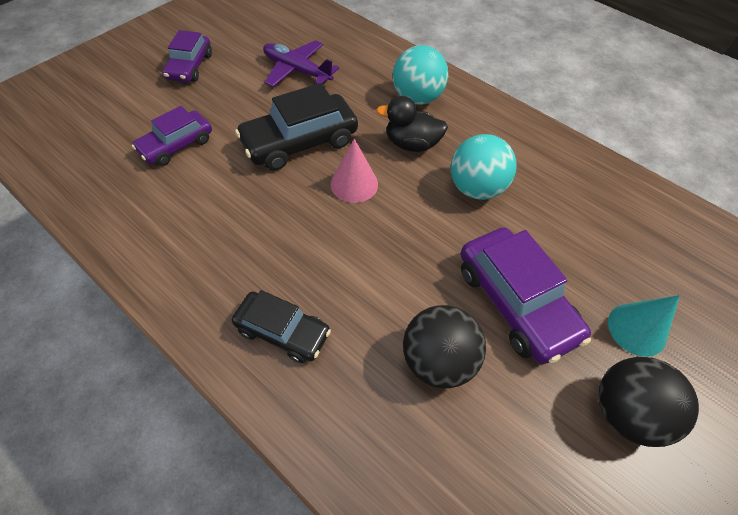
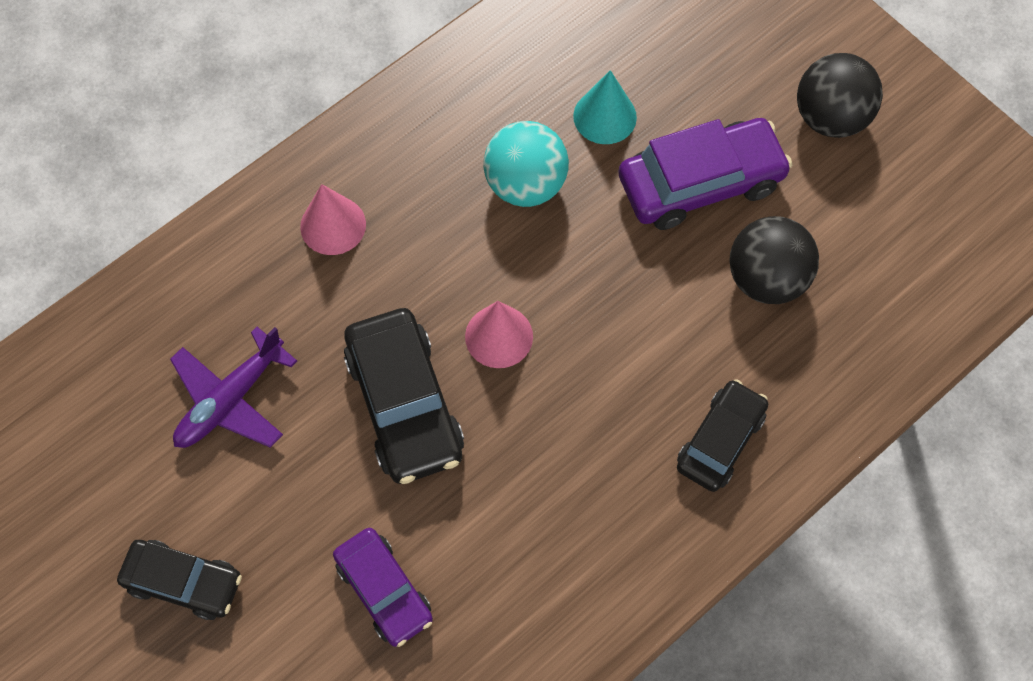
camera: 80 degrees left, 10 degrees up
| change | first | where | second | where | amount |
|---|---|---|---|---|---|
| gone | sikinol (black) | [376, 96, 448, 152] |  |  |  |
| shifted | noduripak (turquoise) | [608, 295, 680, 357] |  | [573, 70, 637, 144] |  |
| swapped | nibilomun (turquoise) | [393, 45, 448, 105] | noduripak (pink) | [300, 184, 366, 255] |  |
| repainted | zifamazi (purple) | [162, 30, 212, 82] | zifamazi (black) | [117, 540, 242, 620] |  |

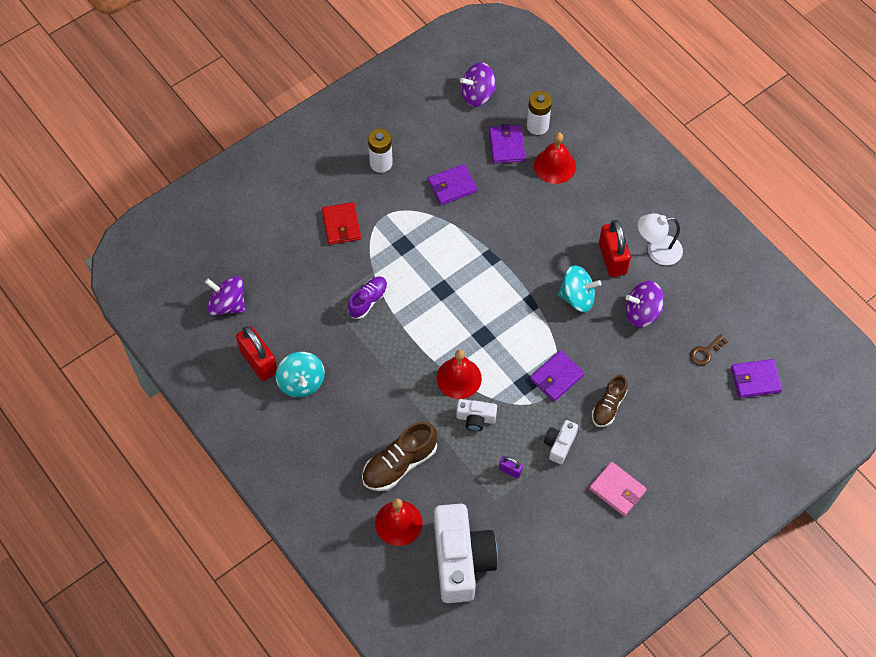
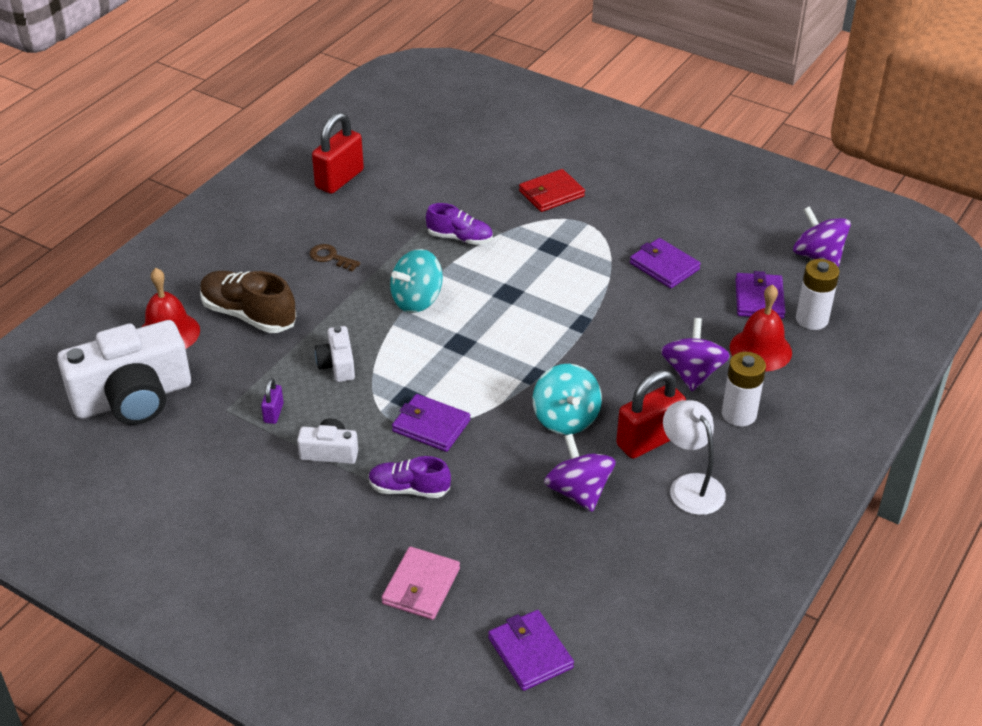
camera: 70 degrees right, 20 degrees down
| change | first | where | second | where | amount |
|---|---|---|---|---|---|
| gone | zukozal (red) | [436, 350, 482, 399] |  |  |  |
| shifted | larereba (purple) | [205, 276, 245, 315] |  | [661, 318, 730, 391] |  |
| shifted | larereba (turquoise) | [276, 352, 325, 397] |  | [390, 249, 443, 313] |  |
| shifted | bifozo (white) | [368, 129, 393, 173] |  | [722, 352, 766, 426] |  |
| shifted | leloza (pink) | [589, 462, 647, 516] |  | [382, 547, 460, 620] |  |
| shifted | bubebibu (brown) | [690, 334, 728, 365] |  | [310, 244, 361, 271] |  |
| repainted | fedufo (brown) | [592, 374, 628, 427] | fedufo (purple) | [368, 456, 451, 498] |  |
| rotated | leloza (purple) | [489, 124, 526, 164] |  | [735, 271, 785, 319] | 60 degrees counterclockwise |

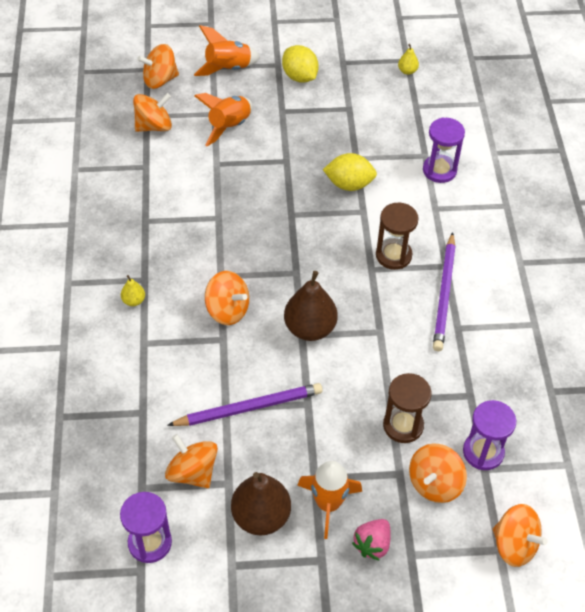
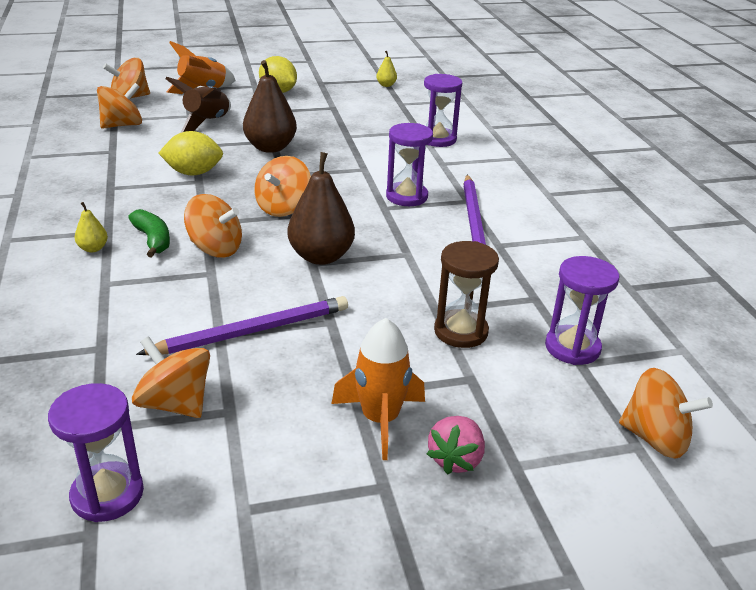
camera: 10 degrees left, 20 degrees down
| change | first | where | second | where | amount |
|---|---|---|---|---|---|
| new |  |  | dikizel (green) | [128, 209, 170, 257] |  |
| shifted | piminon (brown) | [231, 472, 291, 535] |  | [243, 60, 297, 153] |  |
| shifted | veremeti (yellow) | [323, 153, 377, 191] |  | [159, 131, 223, 176] |  |
| shifted | larereba (orange) | [409, 444, 467, 503] |  | [254, 156, 311, 217] |  |
| repainted | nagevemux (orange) | [195, 93, 253, 146] | nagevemux (brown) | [165, 77, 231, 133] |  |
| repainted | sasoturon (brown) | [376, 203, 419, 270] | sasoturon (purple) | [386, 123, 433, 206] |  |

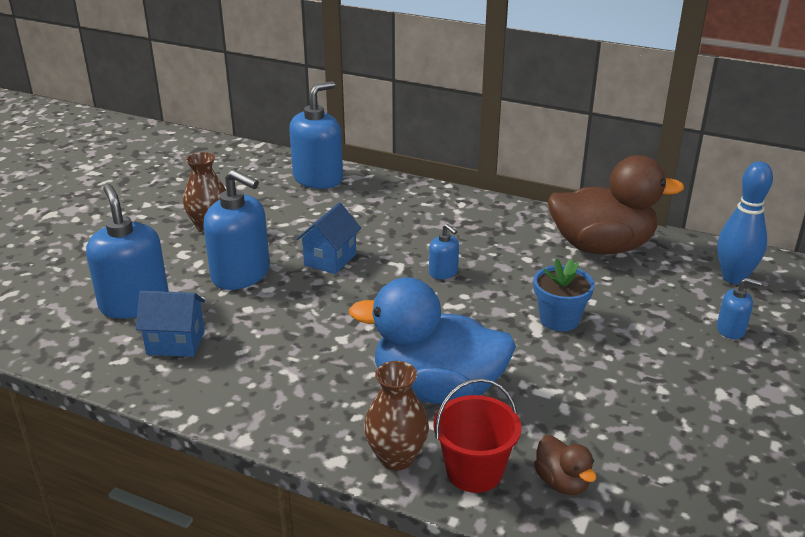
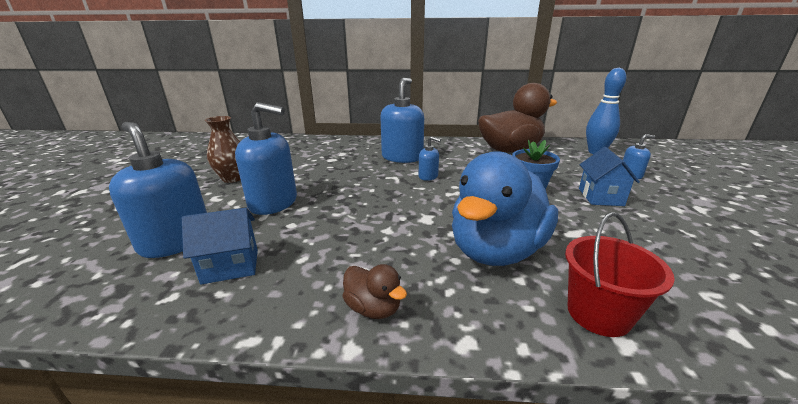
camera: 20 degrees left, 5 degrees down
| change | first | where | second | where | amount |
|---|---|---|---|---|---|
| gone | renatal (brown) | [364, 361, 429, 470] |  |  |  |
| shifted | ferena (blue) | [289, 81, 343, 189] |  | [380, 78, 424, 163] |  |
| shifted | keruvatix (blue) | [296, 202, 361, 274] |  | [579, 147, 640, 206] |  |
| shifted | sikinol (brown) | [534, 435, 596, 495] |  | [342, 264, 407, 319] |  |
| rotated | sikinol (blue) | [349, 277, 516, 404] |  | [452, 151, 558, 266] | 45 degrees counterclockwise |

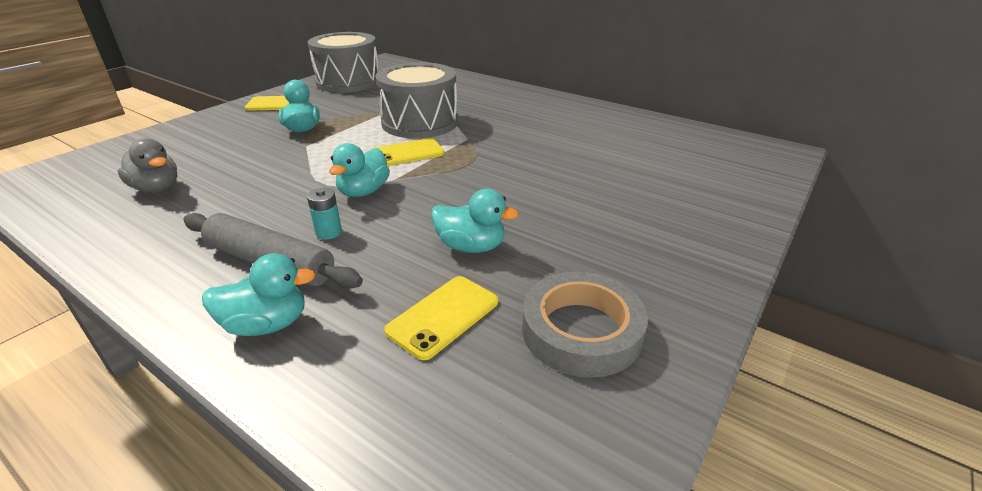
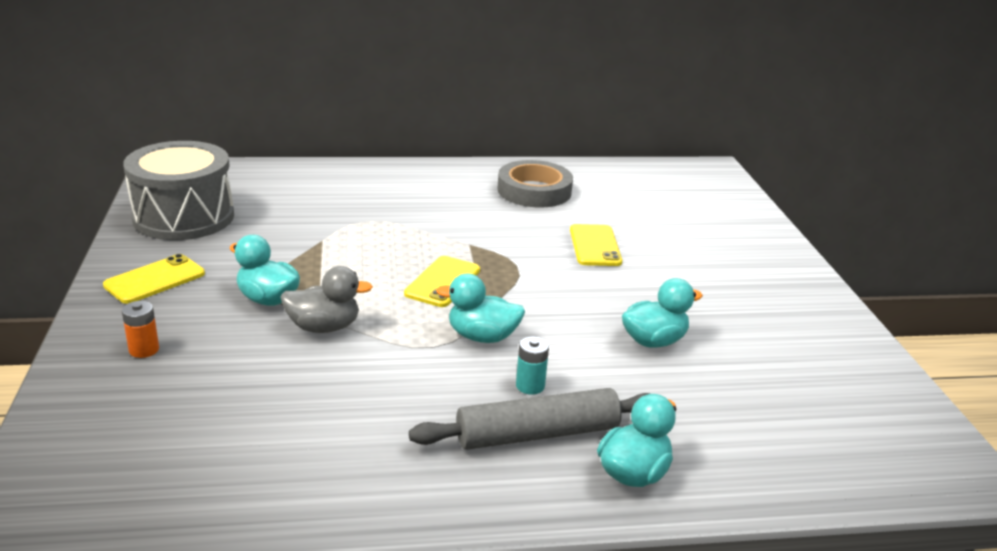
camera: 45 degrees left, 5 degrees down
| change | first | where | second | where | amount |
|---|---|---|---|---|---|
| gone | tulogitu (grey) | [375, 62, 458, 138] |  |  |  |
| new |  |  | bifozo (orange) | [122, 301, 159, 358] |  |
| shifted | sikinol (grey) | [117, 138, 178, 193] |  | [281, 266, 373, 333] |  |
| shifted | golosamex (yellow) | [384, 276, 498, 360] |  | [570, 224, 622, 266] |  |
| shifted | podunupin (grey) | [522, 272, 648, 378] |  | [497, 160, 573, 207] |  |
| rotated | sikinol (turquoise) | [329, 143, 390, 197] |  | [436, 273, 525, 343] | 120 degrees clockwise |

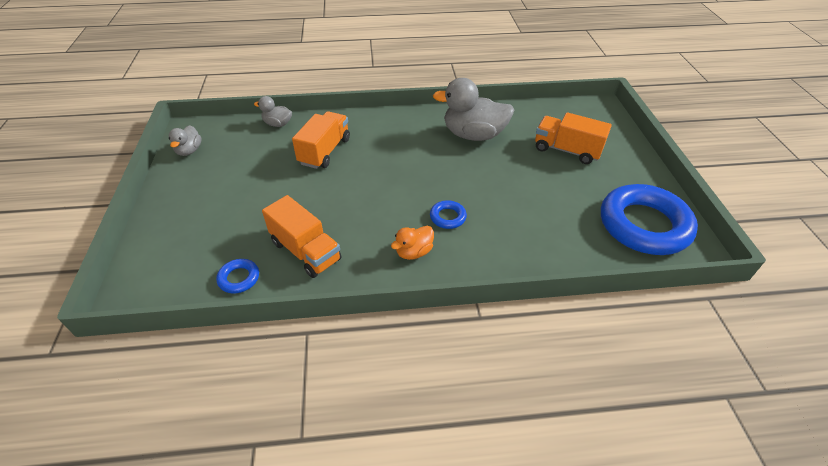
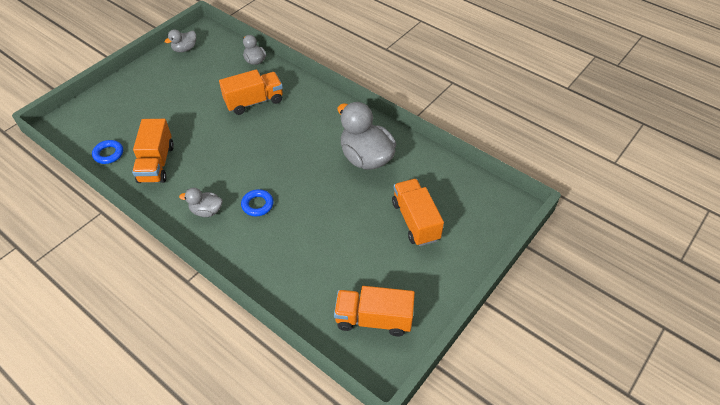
camera: 45 degrees right, 5 degrees up
| change | first | where | second | where | amount |
|---|---|---|---|---|---|
| swapped | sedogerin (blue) | [601, 184, 698, 255] | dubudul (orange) | [334, 286, 415, 337] |  |
| repainted | sikinol (orange) | [391, 226, 434, 260] | sikinol (grey) | [179, 188, 222, 217] |  |

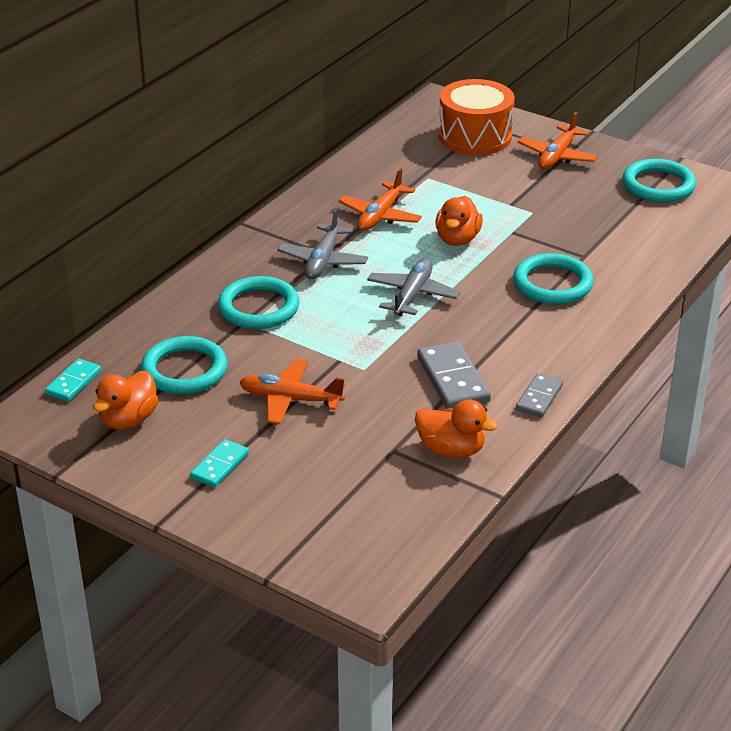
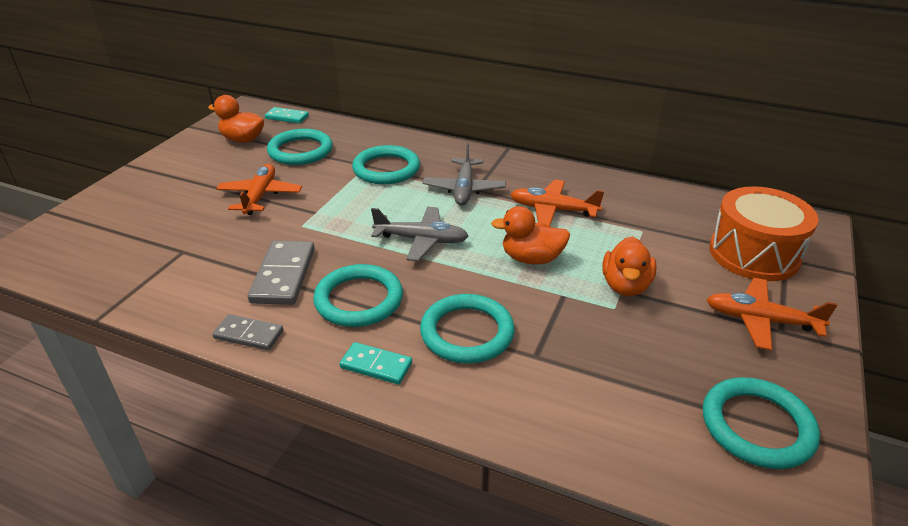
camera: 80 degrees right, 0 degrees up
| change | first | where | second | where | amount |
|---|---|---|---|---|---|
| new |  |  | sedogerin (turquoise) | [313, 264, 403, 327] |  |
| shifted | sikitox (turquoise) | [190, 439, 249, 488] |  | [340, 342, 412, 384] |  |
| shifted | sikinol (orange) | [415, 399, 498, 458] |  | [602, 236, 657, 296] |  |
| rotated | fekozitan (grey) | [277, 209, 368, 279] |  | [422, 143, 506, 206] | 90 degrees counterclockwise |
| rotated | sikitox (grey) | [417, 341, 491, 409] |  | [248, 240, 315, 305] | 60 degrees counterclockwise |

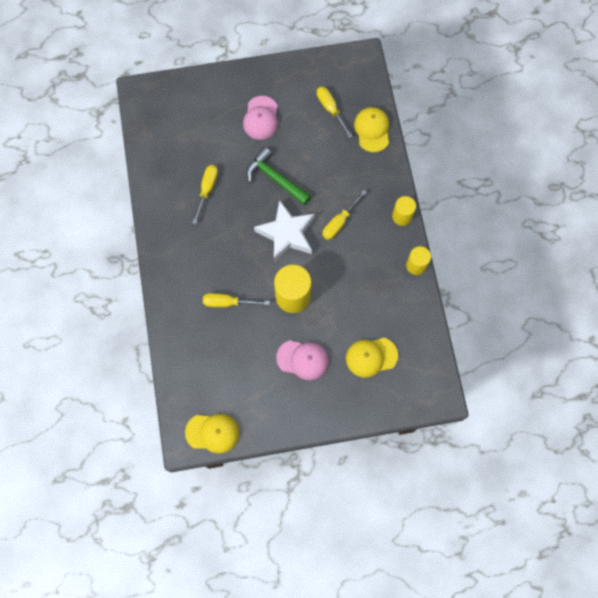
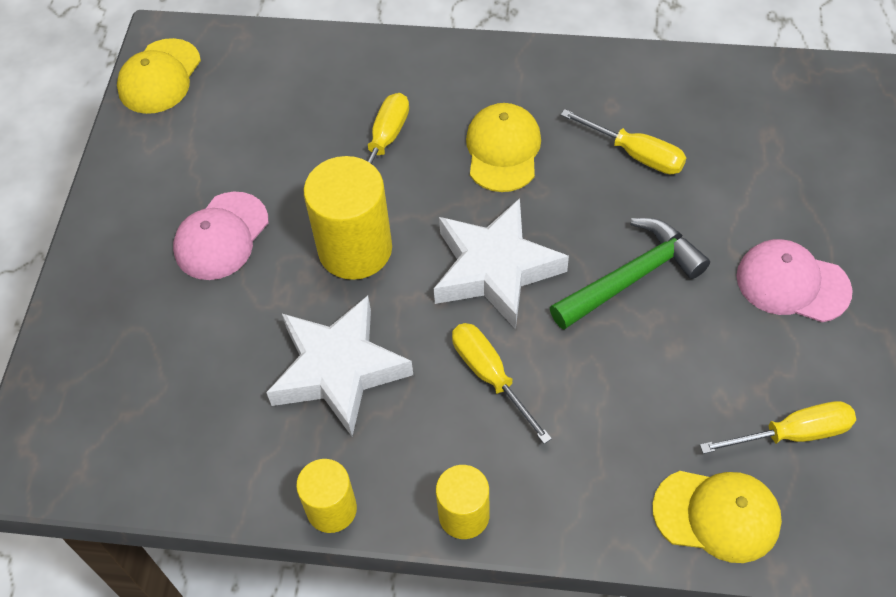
camera: 110 degrees right, 15 degrees down
| change | first | where | second | where | amount |
|---|---|---|---|---|---|
| new |  |  | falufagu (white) | [266, 296, 413, 436] |  |
| shifted | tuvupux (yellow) | [346, 338, 398, 378] |  | [466, 103, 541, 192] |  |

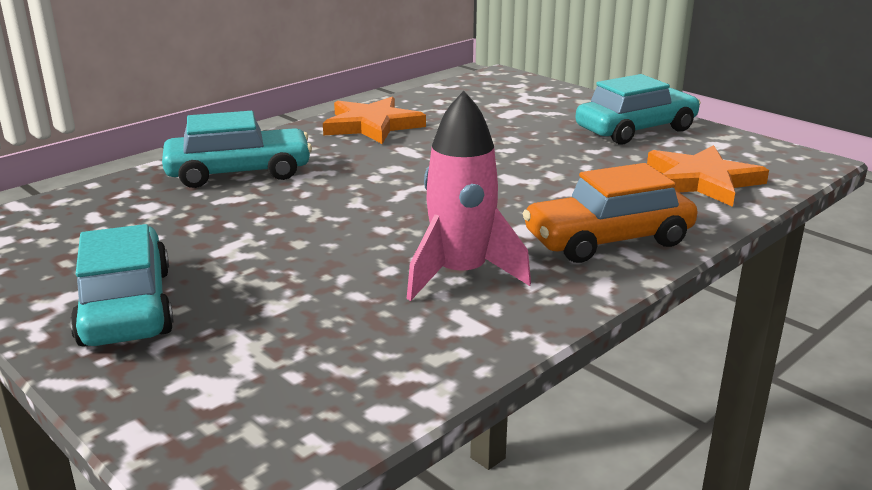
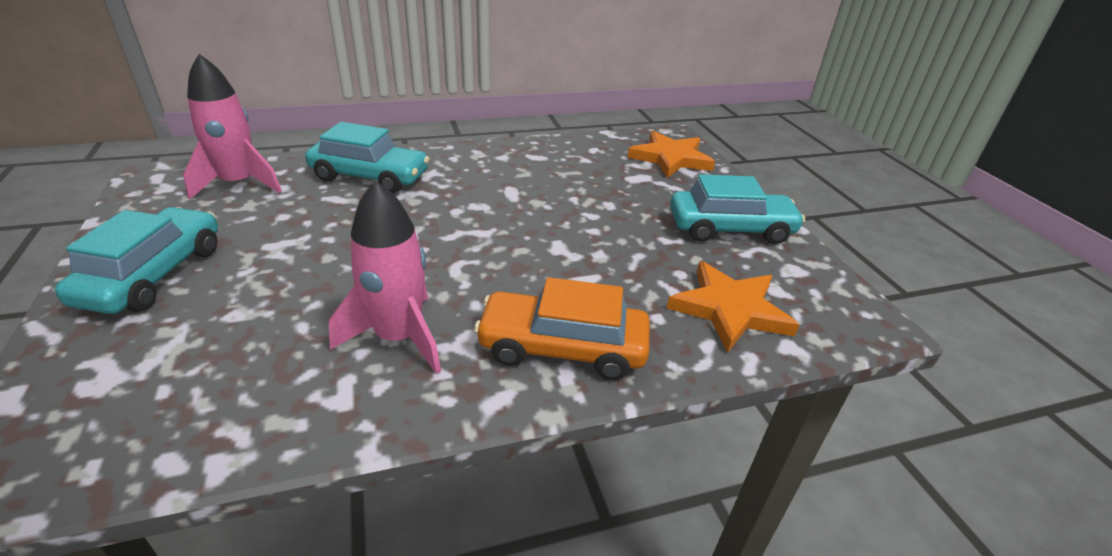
camera: 25 degrees right, 10 degrees up
| change | first | where | second | where | amount |
|---|---|---|---|---|---|
| new |  |  | nagevemux (pink) | [183, 54, 282, 200] |  |
| shifted | falufagu (orange) | [323, 96, 426, 144] |  | [628, 131, 715, 178] |  |

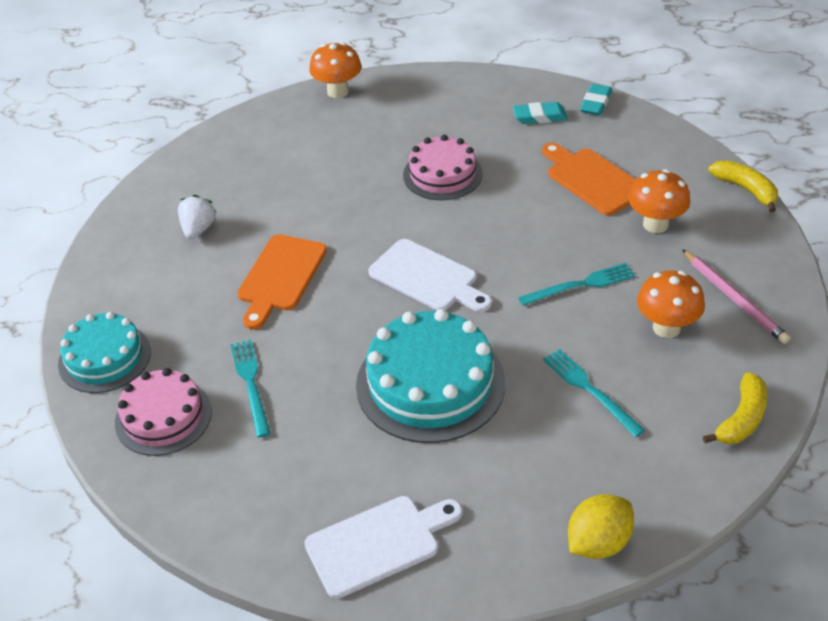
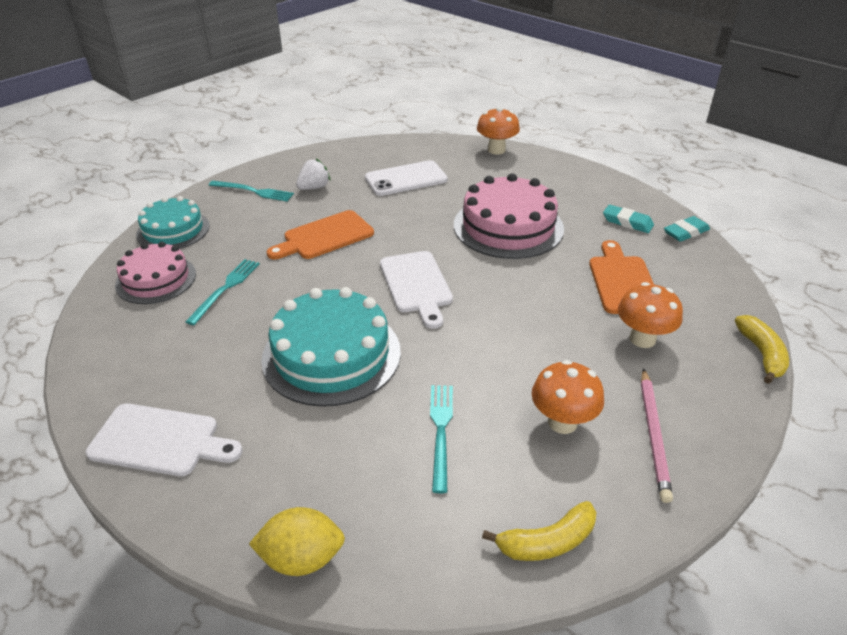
camera: 35 degrees right, 5 degrees down
| change | first | where | second | where | amount |
|---|---|---|---|---|---|
| new |  |  | golosamex (white) | [365, 160, 448, 196] |  |
| shifted | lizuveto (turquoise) | [518, 263, 635, 306] |  | [209, 181, 294, 202] |  |
| scaled | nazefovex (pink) | [403, 135, 483, 200] |  | [454, 173, 564, 259] | x1.57 |

